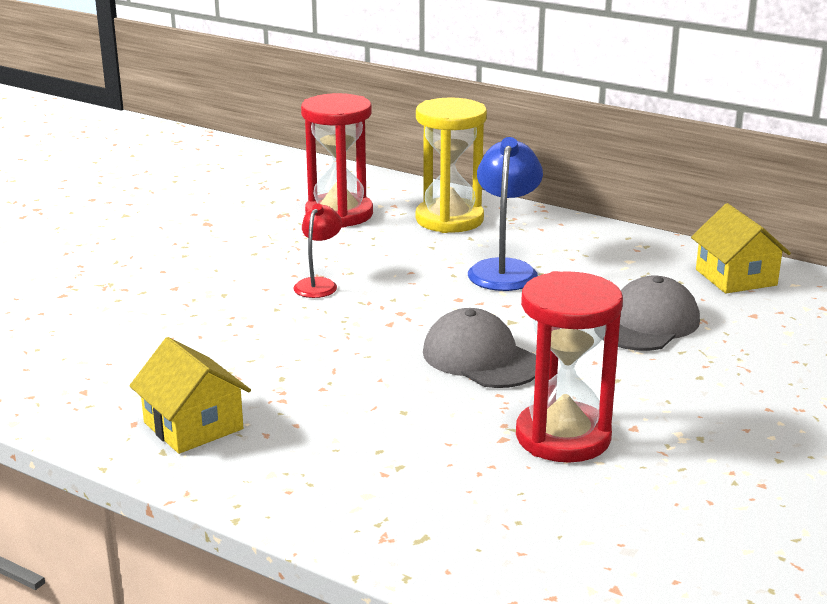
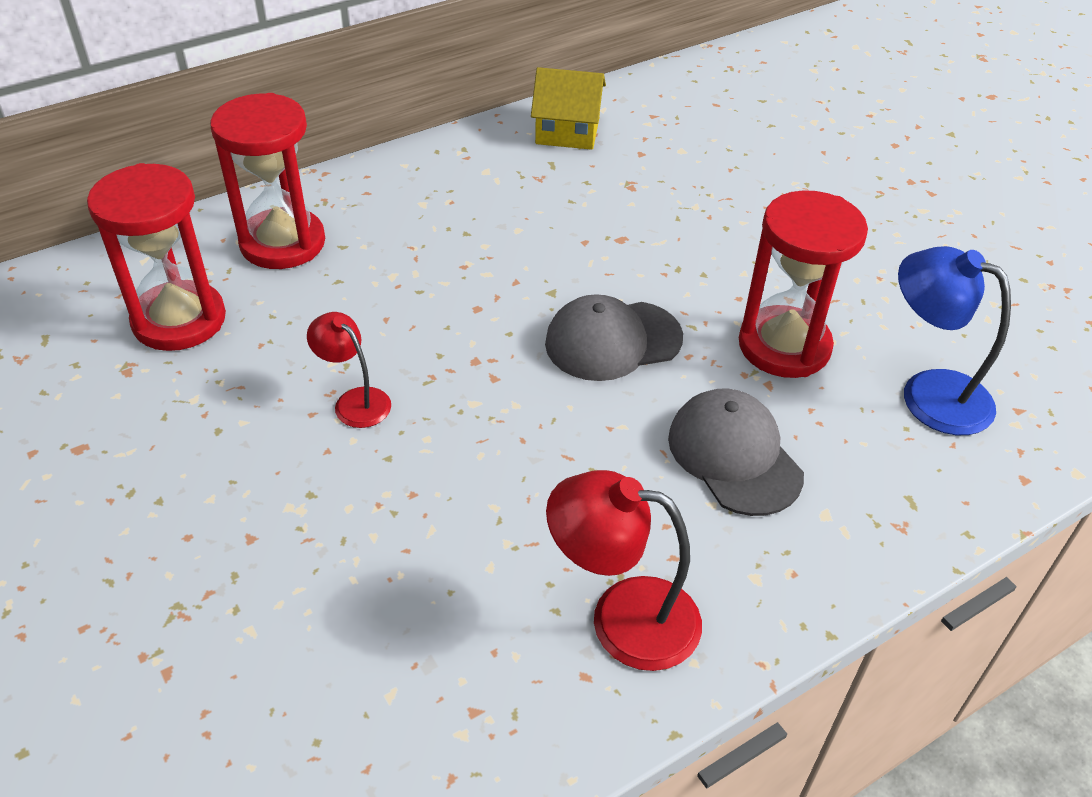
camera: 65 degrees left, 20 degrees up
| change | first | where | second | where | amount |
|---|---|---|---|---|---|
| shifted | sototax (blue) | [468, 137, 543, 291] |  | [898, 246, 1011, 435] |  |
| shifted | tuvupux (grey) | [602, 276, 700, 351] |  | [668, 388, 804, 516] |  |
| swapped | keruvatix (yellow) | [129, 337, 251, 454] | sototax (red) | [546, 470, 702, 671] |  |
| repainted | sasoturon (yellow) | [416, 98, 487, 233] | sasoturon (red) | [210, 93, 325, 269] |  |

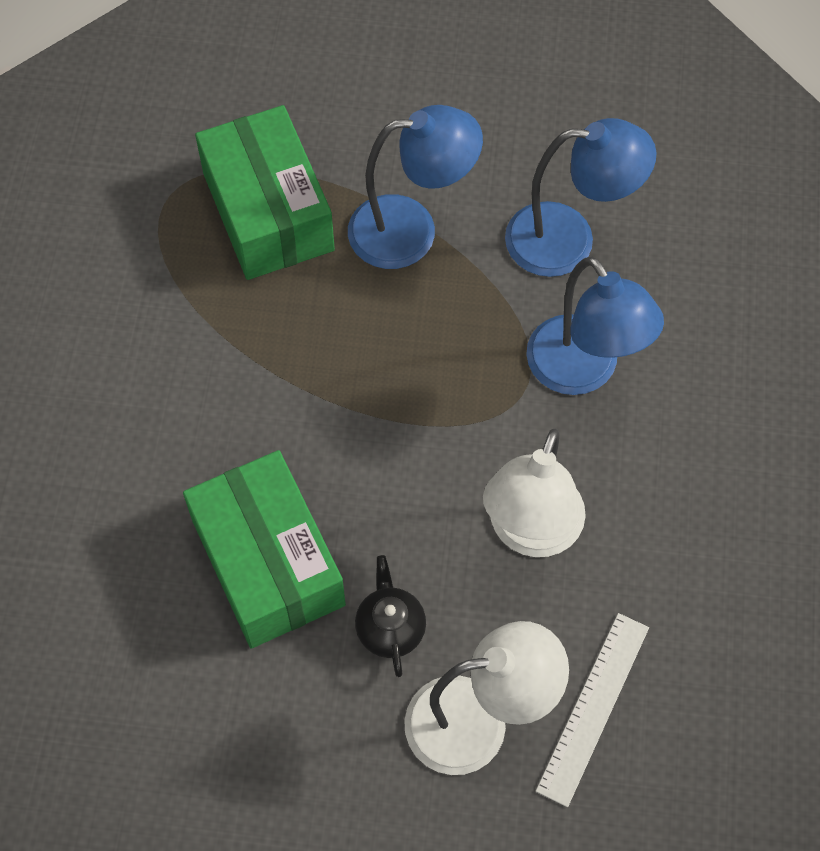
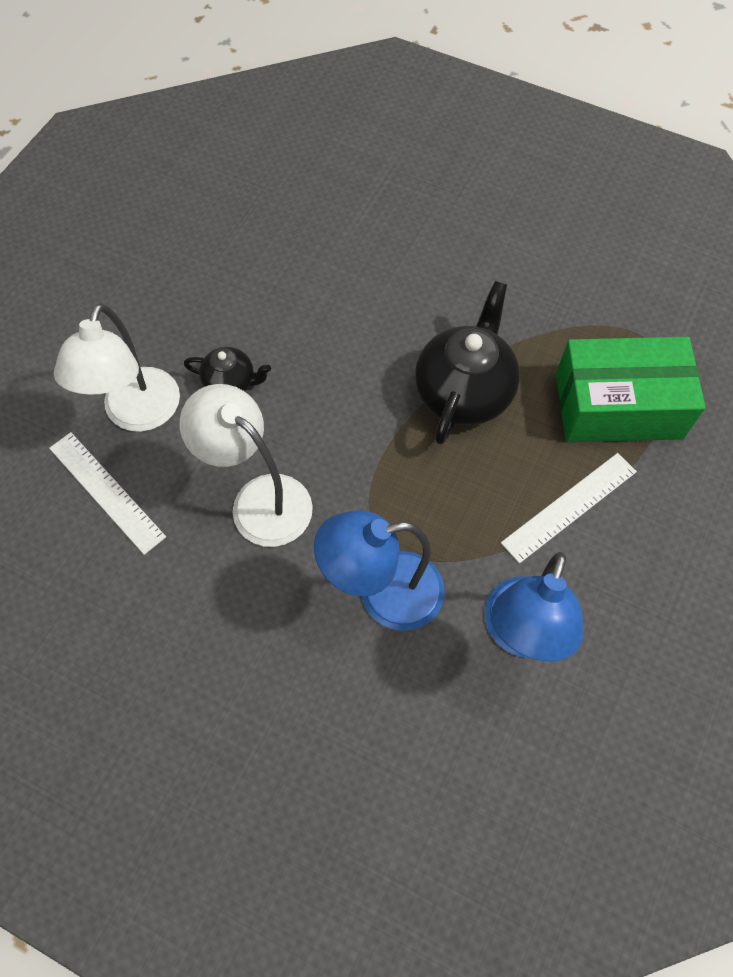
camera: 110 degrees right, 0 degrees up
| change | first | where | second | where | amount |
|---|---|---|---|---|---|
| gone | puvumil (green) | [183, 450, 346, 649] |  |  |  |
| new |  |  | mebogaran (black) | [415, 281, 520, 445] |  |
| swapped | sototax (blue) | [348, 105, 483, 269] | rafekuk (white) | [501, 453, 637, 564] |  |

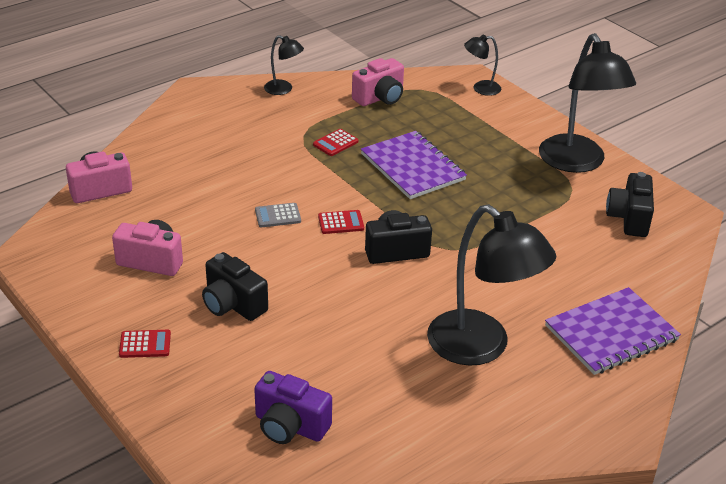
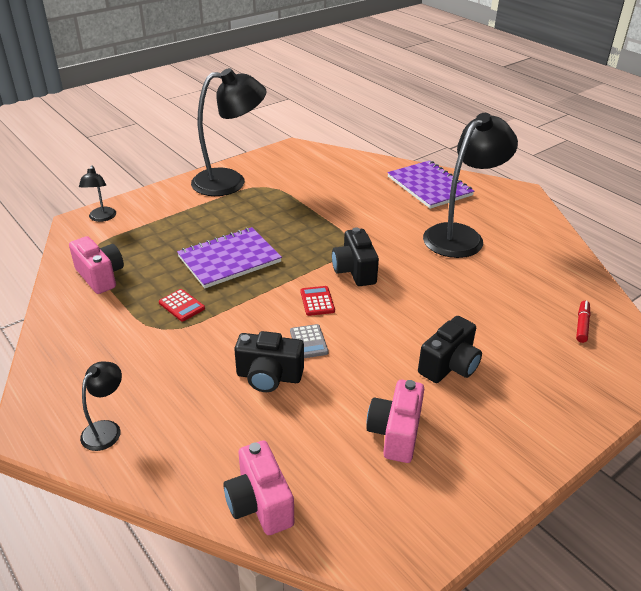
camera: 90 degrees left, 0 degrees up
| change | first | where | second | where | amount |
|---|---|---|---|---|---|
| gone | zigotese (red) | [119, 330, 171, 358] |  |  |  |
| shifted | sototax (black) | [264, 35, 304, 95] |  | [80, 362, 122, 451] |  |
| shifted | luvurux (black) | [606, 172, 654, 237] |  | [234, 331, 304, 392] |  |
| swapped | luvurux (purple) | [254, 371, 332, 444] | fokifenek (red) | [576, 301, 591, 343] |  |

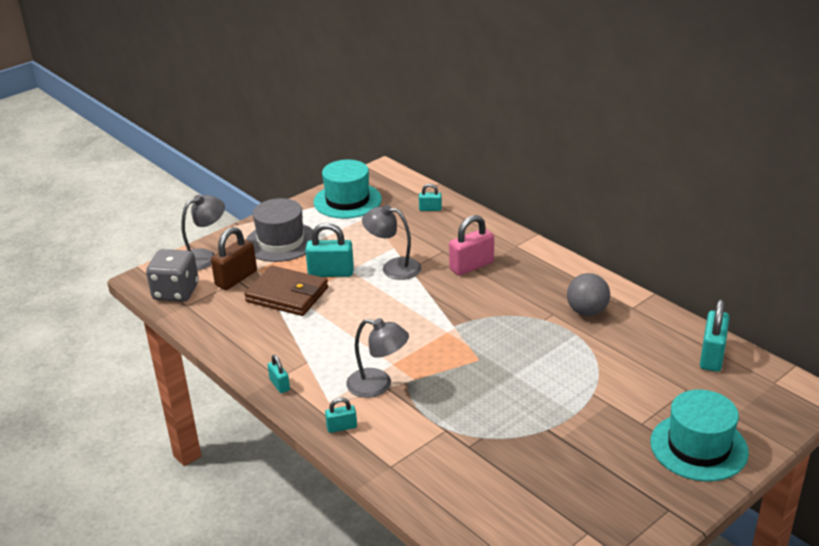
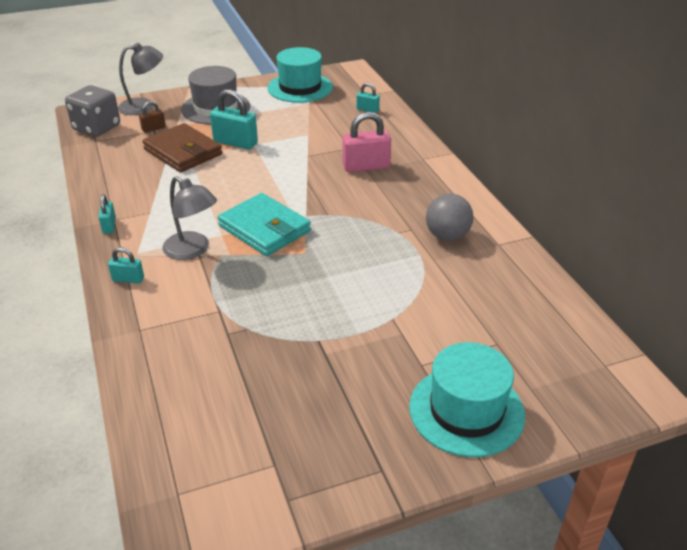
camera: 20 degrees right, 5 degrees up
| change | first | where | second | where | amount |
|---|---|---|---|---|---|
| gone | sototax (grey) | [362, 205, 421, 280] |  |  |  |
| gone | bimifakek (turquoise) | [700, 299, 730, 372] |  |  |  |
| new |  |  | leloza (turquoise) | [218, 193, 311, 256] |  |
| scaled | bimifakek (brown) | [211, 227, 257, 290] |  | [139, 101, 166, 133] | x0.54 |

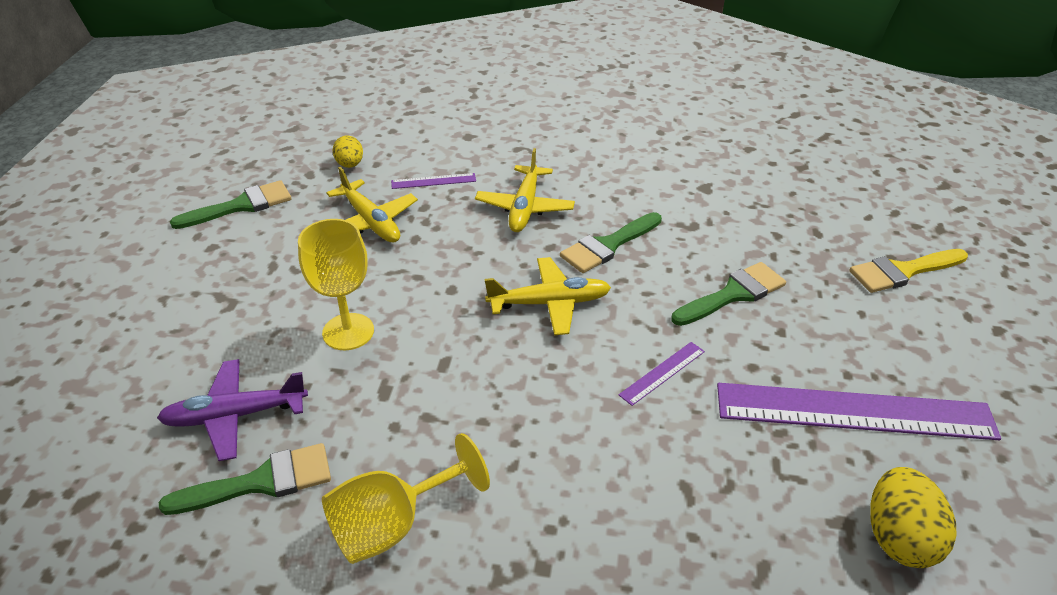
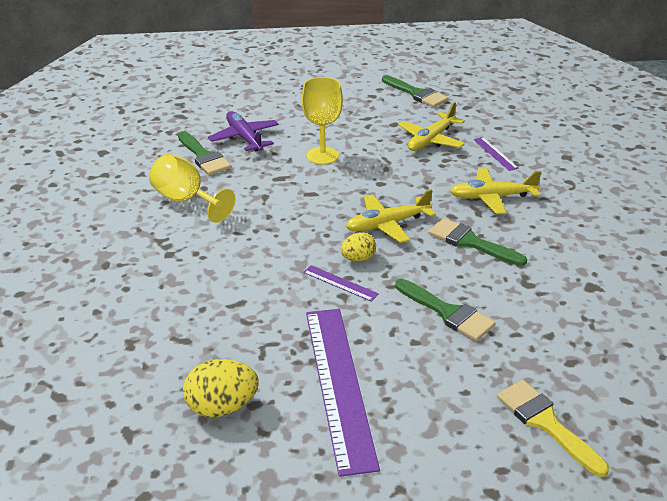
camera: 75 degrees right, 5 degrees down
| change | first | where | second | where | amount |
|---|---|---|---|---|---|
| shifted | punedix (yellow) | [332, 136, 363, 168] |  | [341, 232, 376, 261] |  |
| rotated | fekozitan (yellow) | [485, 257, 611, 335] |  | [346, 190, 436, 243] | 90 degrees clockwise |

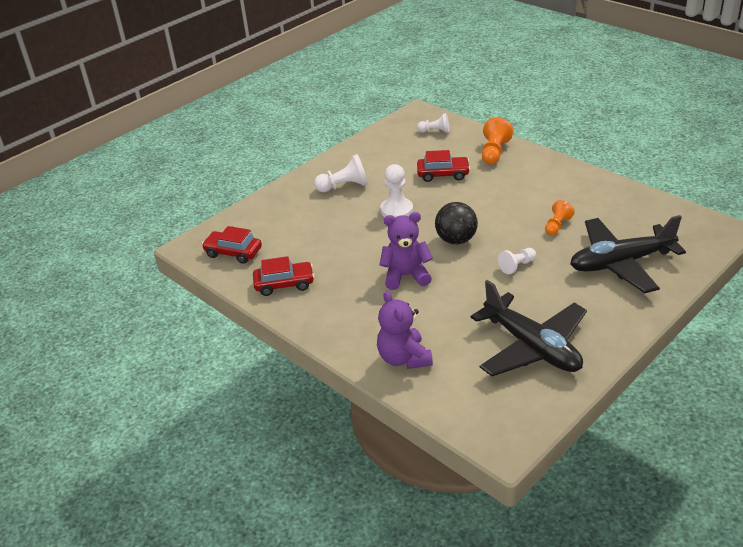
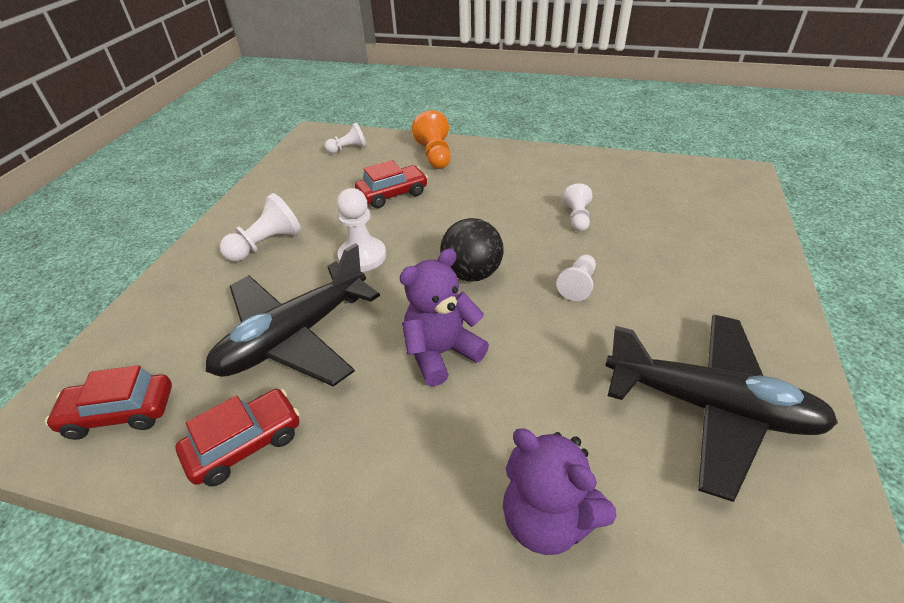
camera: 30 degrees left, 5 degrees up
| change | first | where | second | where | amount |
|---|---|---|---|---|---|
| shifted | fekozitan (black) | [570, 215, 686, 293] |  | [206, 243, 380, 387] |  |
| repainted | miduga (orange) | [545, 200, 575, 235] | miduga (white) | [562, 184, 592, 231] |  |

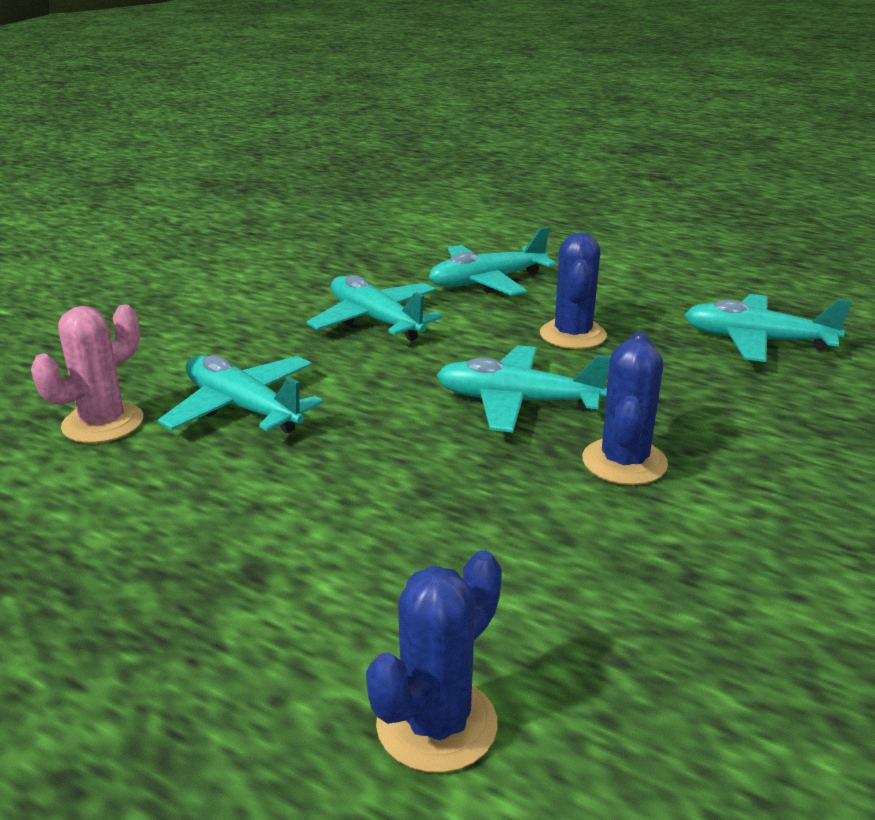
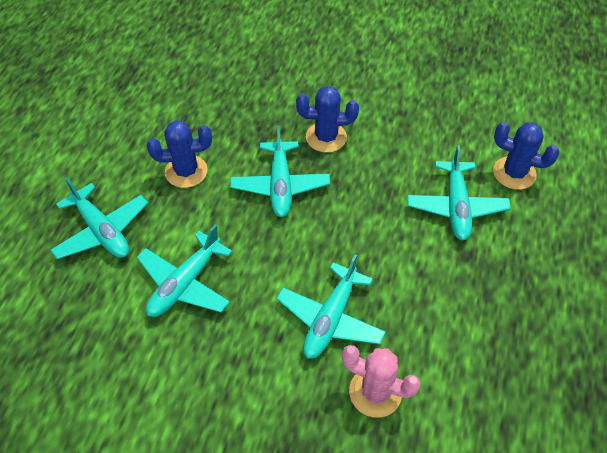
camera: 105 degrees left, 25 degrees up
| change | first | where | second | where | amount |
|---|---|---|---|---|---|
| shifted | fekozitan (turquoise) | [684, 294, 852, 362] |  | [407, 145, 511, 240] |  |

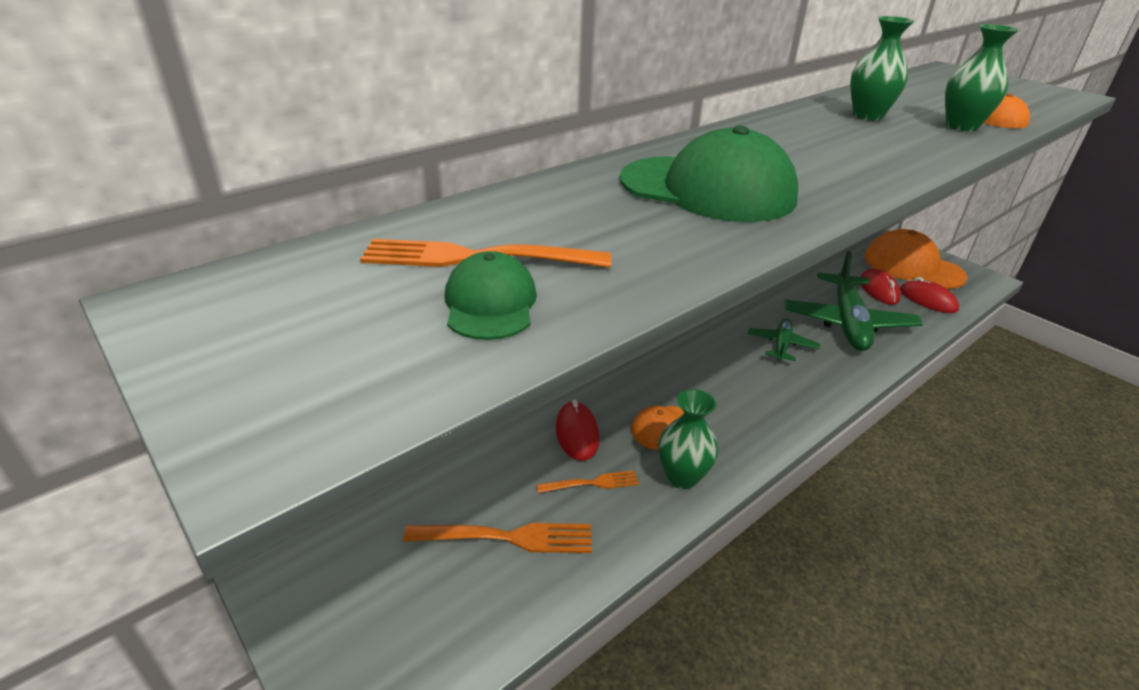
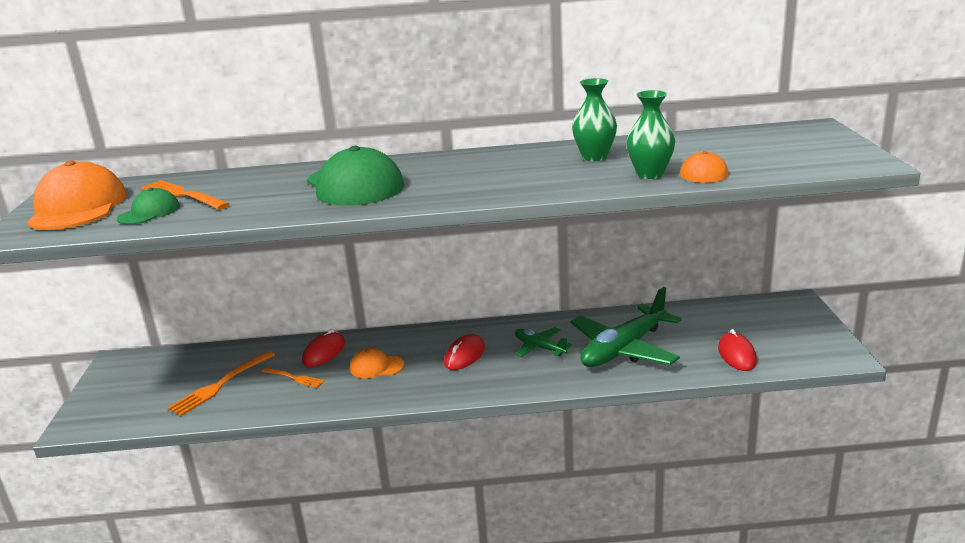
camera: 40 degrees right, 10 degrees down
| change | first | where | second | where | amount |
|---|---|---|---|---|---|
| gone | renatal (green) | [658, 389, 718, 489] |  |  |  |
| shifted | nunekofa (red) | [860, 268, 901, 305] |  | [444, 334, 485, 370] |  |
| shifted | tuvupux (orange) | [865, 229, 968, 289] |  | [27, 160, 127, 230] |  |
| rotated | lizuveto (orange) | [403, 523, 592, 553] |  | [167, 351, 275, 416] | 90 degrees clockwise |
| rotated | fekozitan (green) | [748, 318, 820, 361] |  | [515, 327, 572, 357] | 105 degrees counterclockwise |

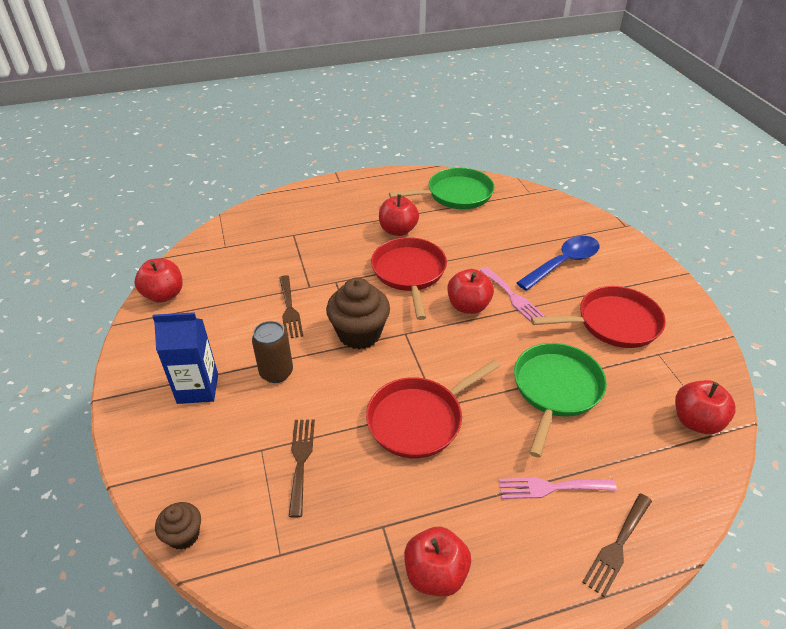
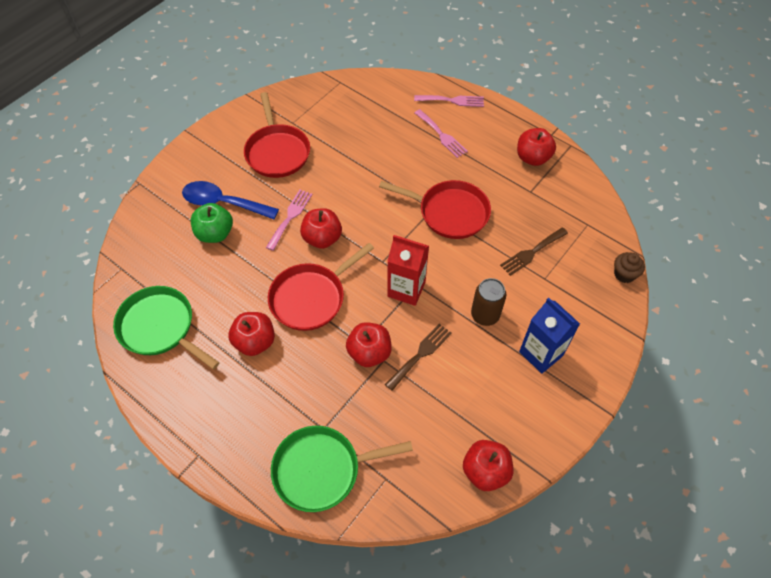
camera: 125 degrees left, 15 degrees up
| change | first | where | second | where | amount |
|---|---|---|---|---|---|
| new |  |  | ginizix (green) | [191, 203, 233, 243] |  |
| shifted | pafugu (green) | [514, 343, 607, 458] |  | [271, 426, 413, 512] |  |
| shifted | ginizix (red) | [675, 380, 736, 434] |  | [346, 322, 392, 367] |  |
| swapped | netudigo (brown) | [326, 277, 390, 349] | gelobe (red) | [387, 235, 429, 306] |  |
| repainted | lizuveto (brown) | [582, 493, 652, 597] | lizuveto (pink) | [414, 95, 484, 107] |  |
| rotated | pafugu (red) | [531, 286, 666, 348] |  | [244, 92, 310, 178] | 150 degrees counterclockwise |

